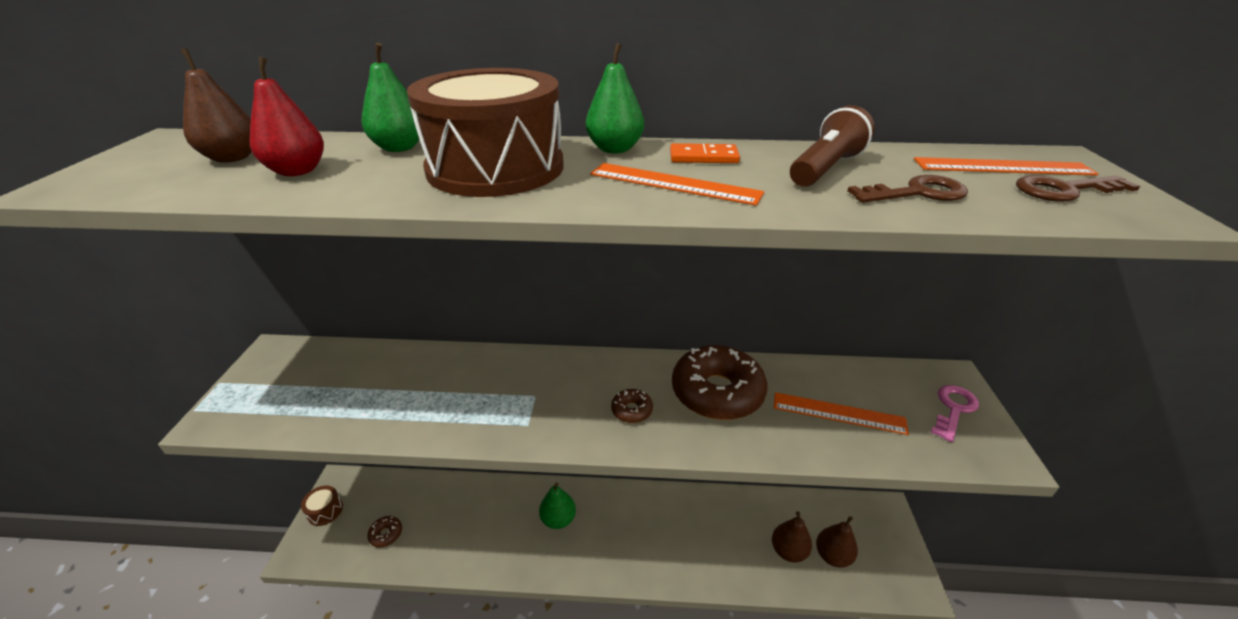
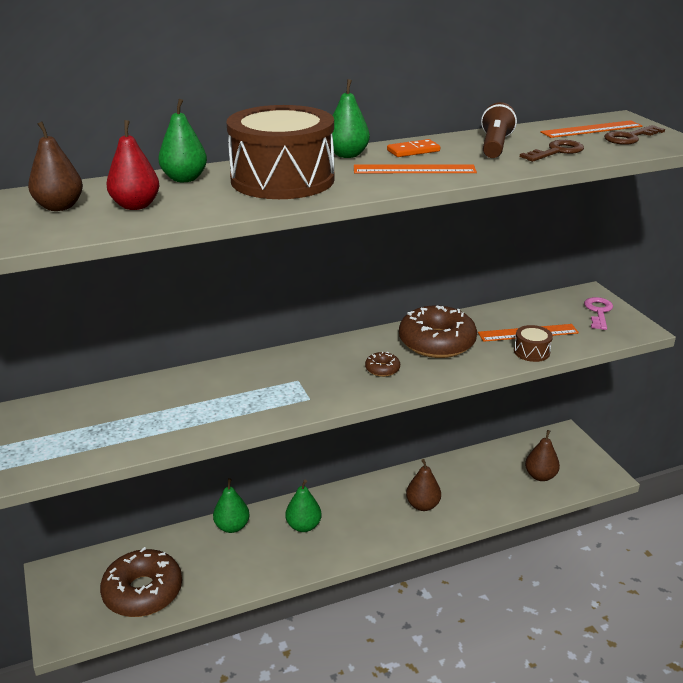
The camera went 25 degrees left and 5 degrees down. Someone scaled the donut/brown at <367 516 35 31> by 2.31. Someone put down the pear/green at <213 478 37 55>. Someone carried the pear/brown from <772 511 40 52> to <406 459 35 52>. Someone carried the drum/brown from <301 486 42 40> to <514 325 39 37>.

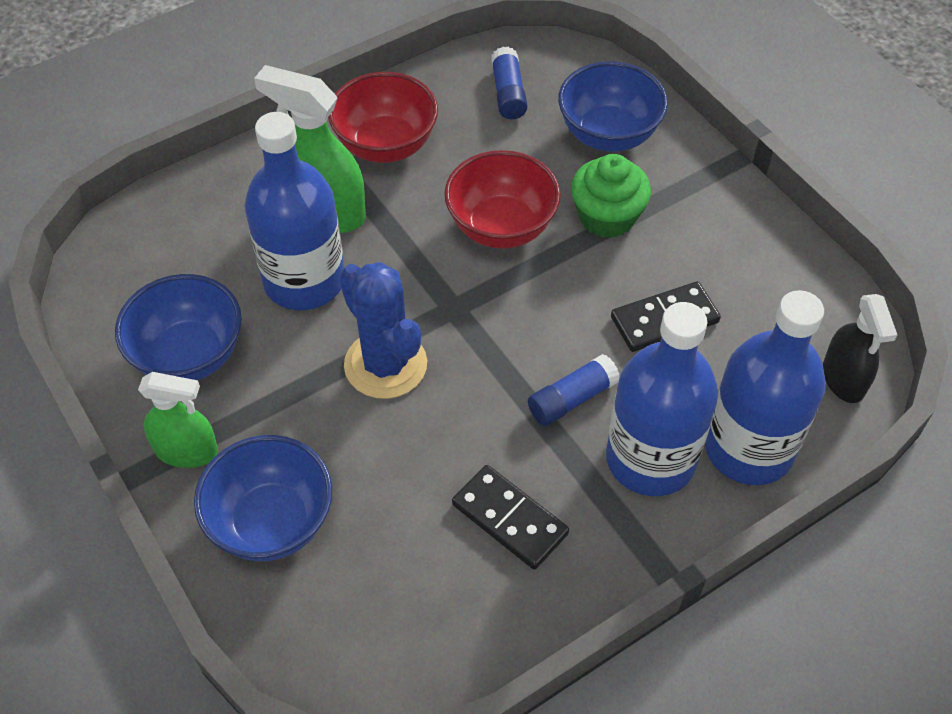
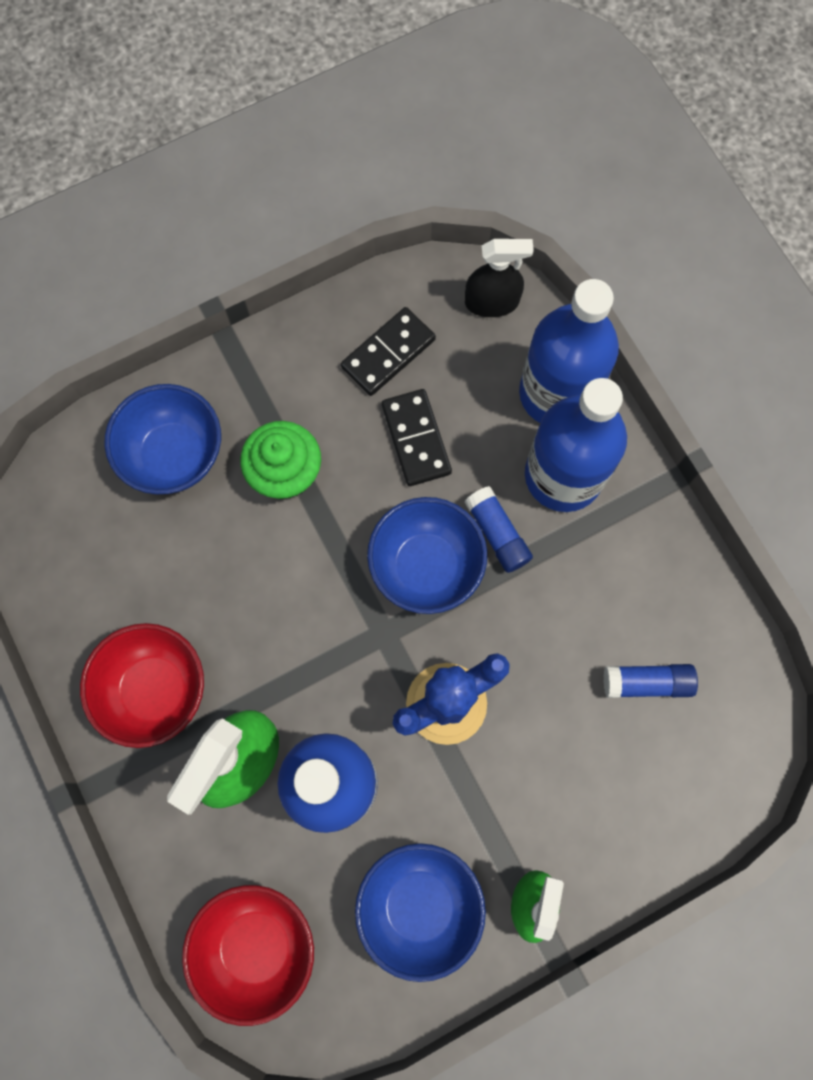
The camera went 85 degrees left and 20 degrees up. Someone carried the bowl/red from <444 150 117 99> to <182 885 132 141>. Someone carried the domino/black from <452 465 117 105> to <341 307 95 89>. Someone carried the bowl/blue from <194 435 138 126> to <367 497 120 117>. Someone carried the glue stick/blue from <491 47 37 72> to <604 664 94 34>.

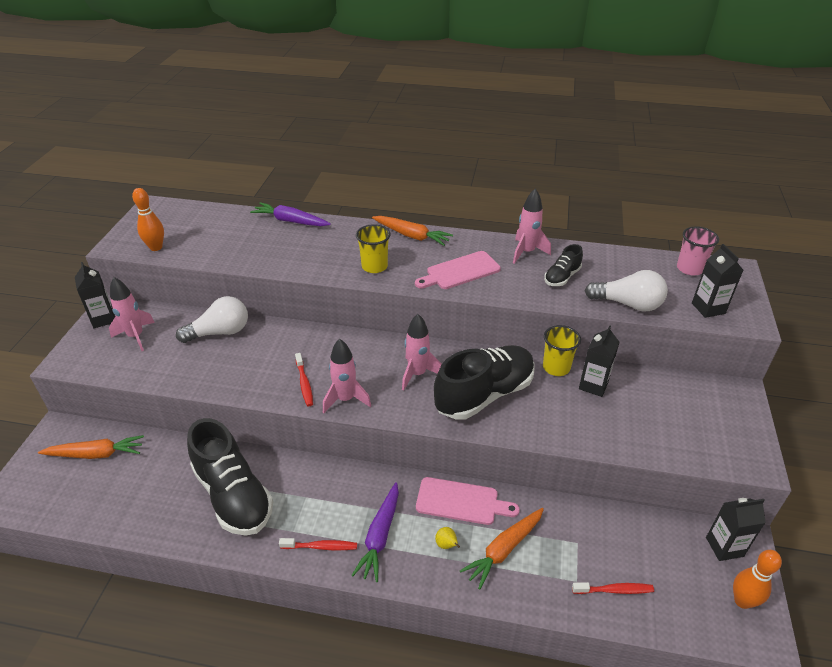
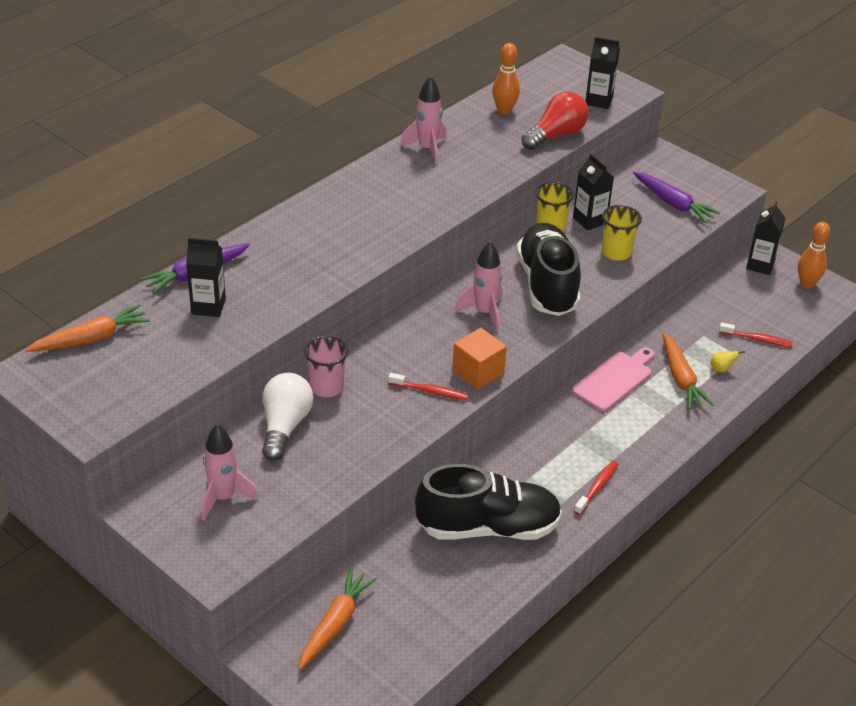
The camera went 60 degrees left and 0 degrees up. Someone carried the carrot/orange from <372 216 81 30> to <25 304 125 48>. Someone carried the carton/black from <75 262 40 66> to <186 238 40 79>. Someone carried the cup/pink from <677 226 42 50> to <304 335 44 62>. Someone swapped the rocket/pink at <323 339 48 74> for the cube/orange at <452 328 55 62>. Someone carried the bowling pin/orange from <132 188 32 63> to <492 43 28 71>. Someone repainted the light bulb/white at <585 270 83 41>, which became the light bulb/red at <522 91 67 59>. Someone carried the cup/yellow from <356 224 35 49> to <602 205 40 56>. Someone carried the carrot/purple from <352 482 47 100> to <633 172 88 51>. Someone carried the pear/yellow from <435 527 25 22> to <710 351 35 21>. Someone rotated the toothbrush/red at <572 582 82 12> by 75 degrees clockwise. Someone took away the cutting board/pink at <415 251 86 38>. Someone took away the shoe/black at <544 244 39 42>.

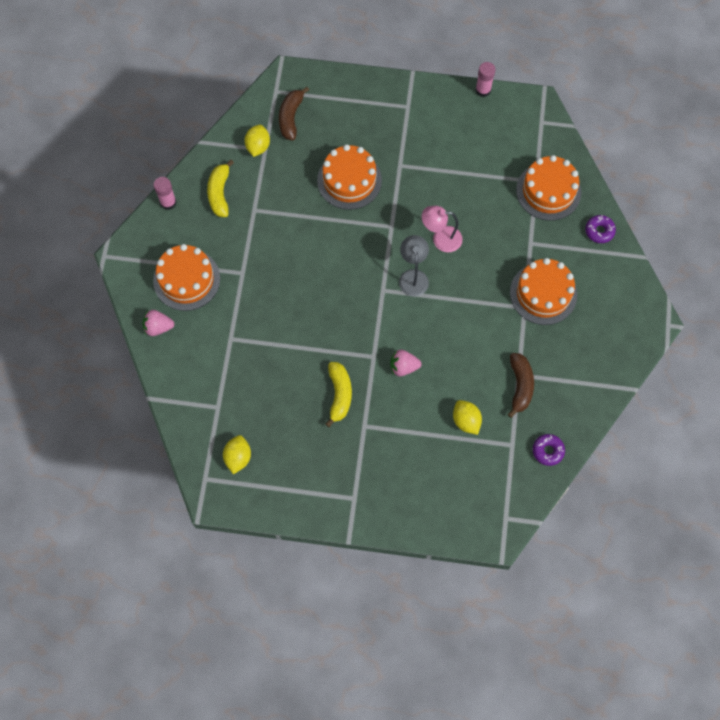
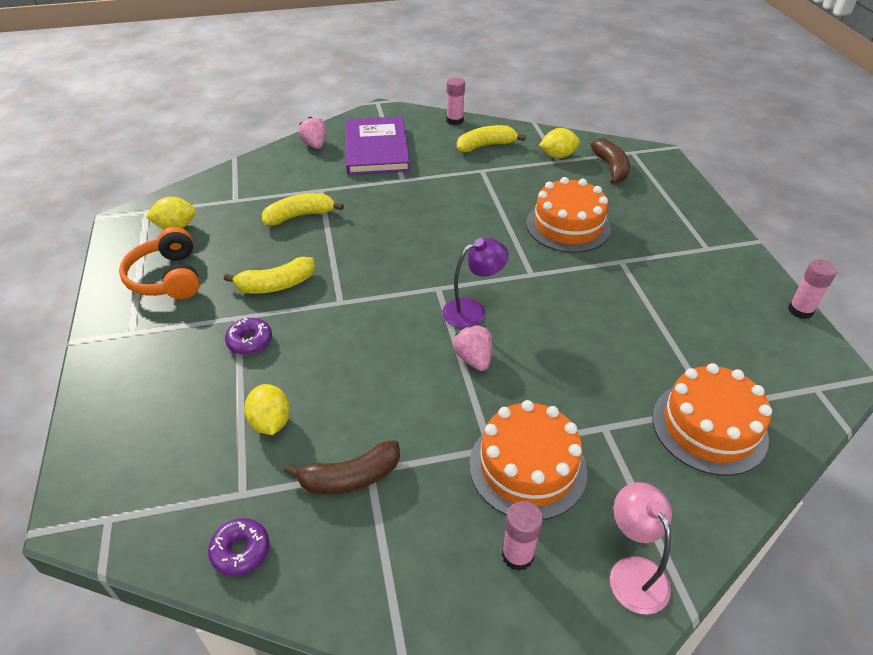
The camera went 70 degrees right and 25 degrees down. Someone put down the headphones/orange at <119 227 81 72>. Someone carried the donut/purple from <585 215 31 28> to <225 317 47 37>. Someone rotated the lemon/yellow at <453 400 29 35> by 60 degrees counterclockwise. Someone put down the banana/yellow at <262 193 82 33>. Someone swapped the cake/orange at <153 244 67 67> for the book/purple at <345 116 65 59>. Someone repainted the lamp/grey at <399 235 30 62>, which became the lamp/purple at <442 238 67 90>. Someone carried the strawberry/pink from <390 349 32 27> to <453 325 39 46>. Someone put down the glue stick/pink at <502 501 41 70>. Someone rotated the banana/brown at <279 87 30 54> by 90 degrees clockwise. Someone carried the lamp/pink from <422 206 41 46> to <610 482 62 133>.

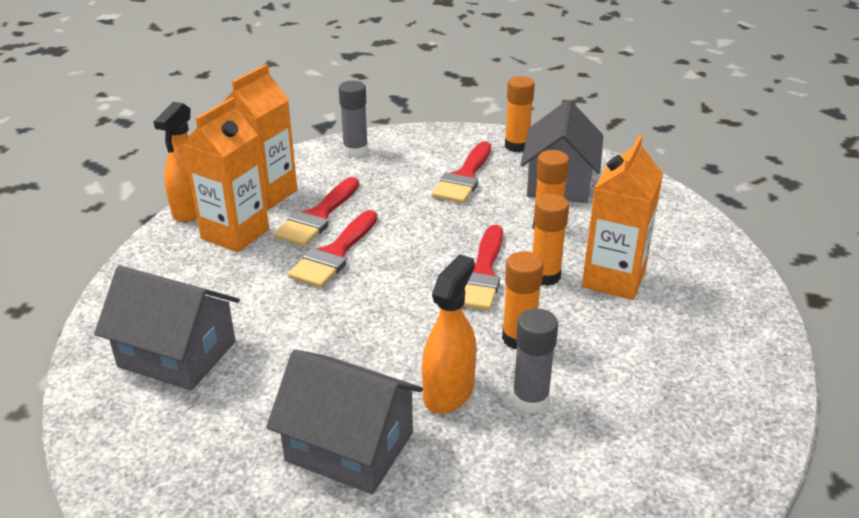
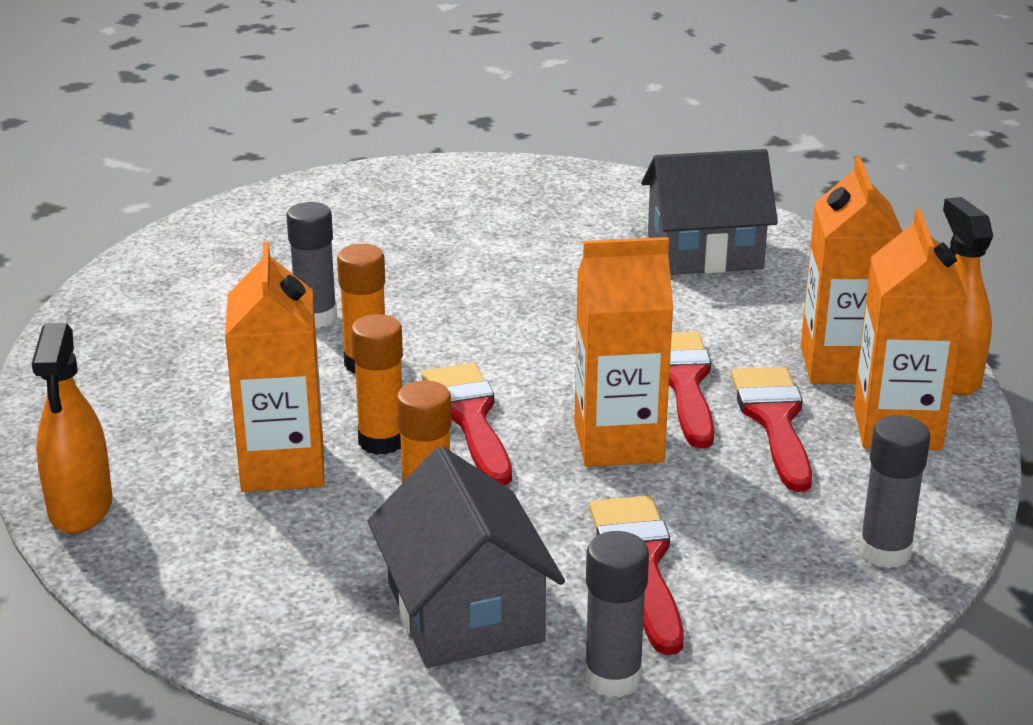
The camera went 150 degrees right and 5 degrees down. Someone carried the spray bottle/orange from <422 254 54 160> to <32 323 81 211>. Someone put down the carton/orange at <575 237 98 230>. Someone repainted the glue stick/orange at <505 76 30 76>, which became the glue stick/grey at <585 531 64 167>. Someone took away the house/grey at <266 349 157 145>.

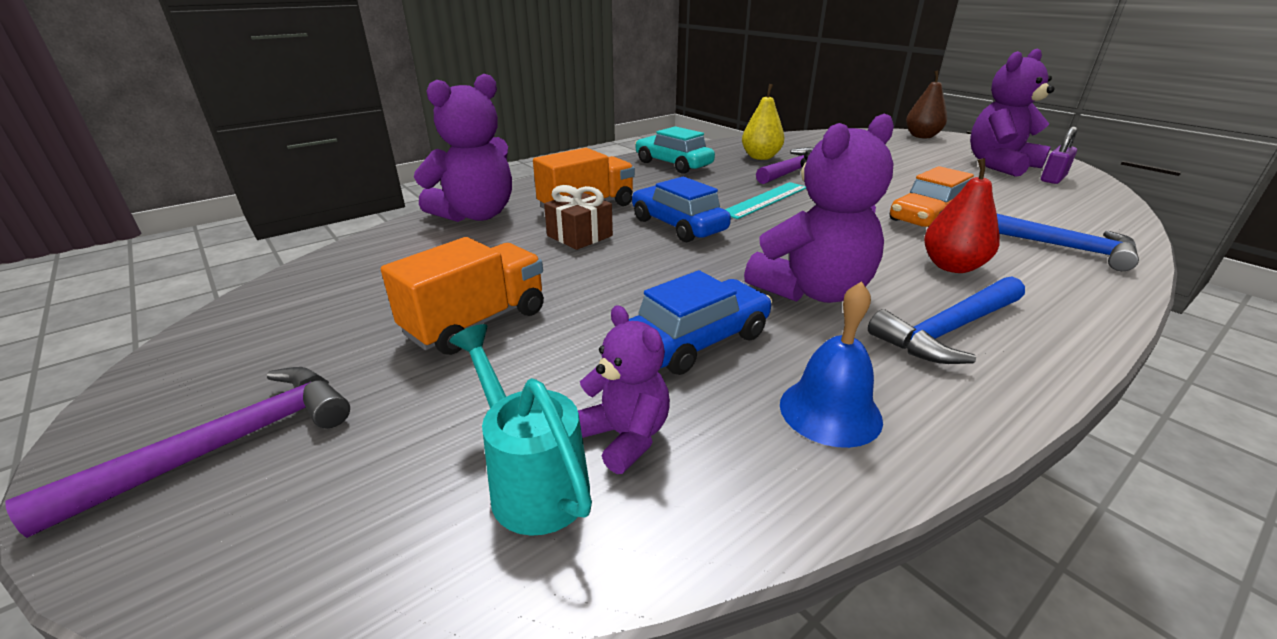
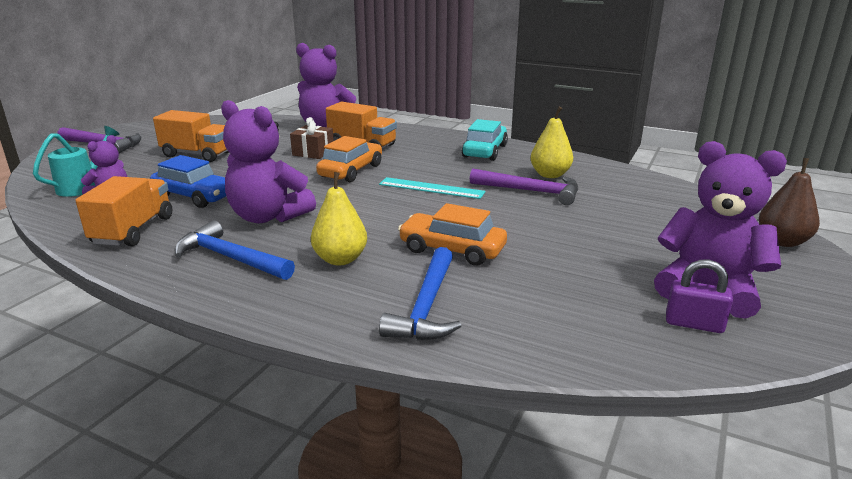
The camera went 65 degrees right and 5 degrees down. Someone swapped the bell/blue at <780 281 103 167> for the truck/orange at <76 176 96 70>. Someone repainted the pear/red at <924 158 76 115>, which became the pear/yellow at <311 172 56 93>. Someone repainted the car/blue at <632 176 99 66>, which became the car/orange at <316 136 66 46>.

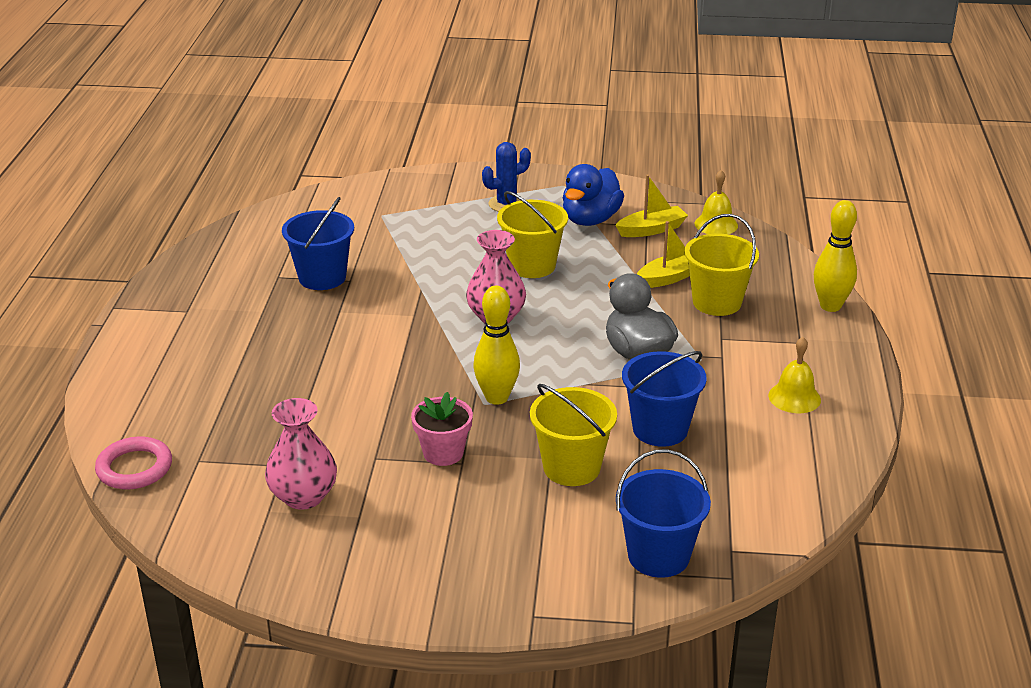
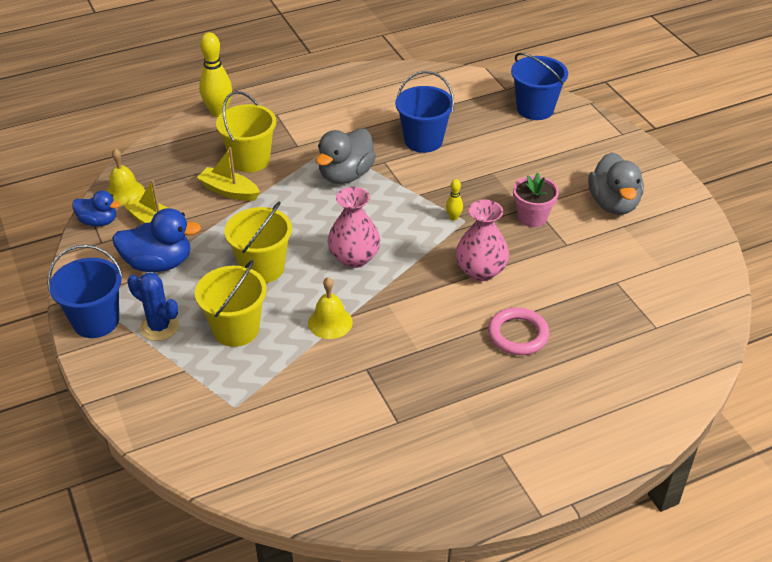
The camera went 120 degrees left and 10 degrees up. Someone carried the bucket/blue from <282 197 72 93> to <47 245 76 93>. Someone put down the duck/blue at <72 191 48 36>. Someone carried the bucket/yellow from <530 384 87 102> to <195 260 72 87>. Someone carried the bell/yellow from <768 337 53 76> to <308 277 45 62>. Someone scaled the bowling pin/yellow at <473 286 47 119> by 0.48. Someone carried the vase/pink from <265 398 72 112> to <456 200 53 81>. Someone carried the ring/pink from <95 436 77 53> to <488 307 61 48>. Someone put down the duck/grey at <588 152 56 63>.

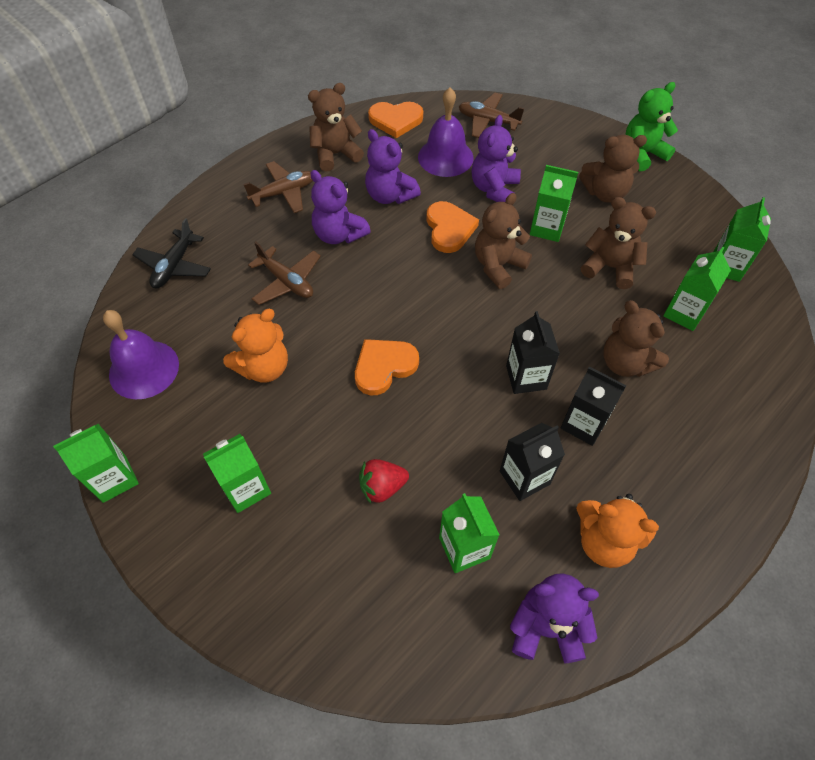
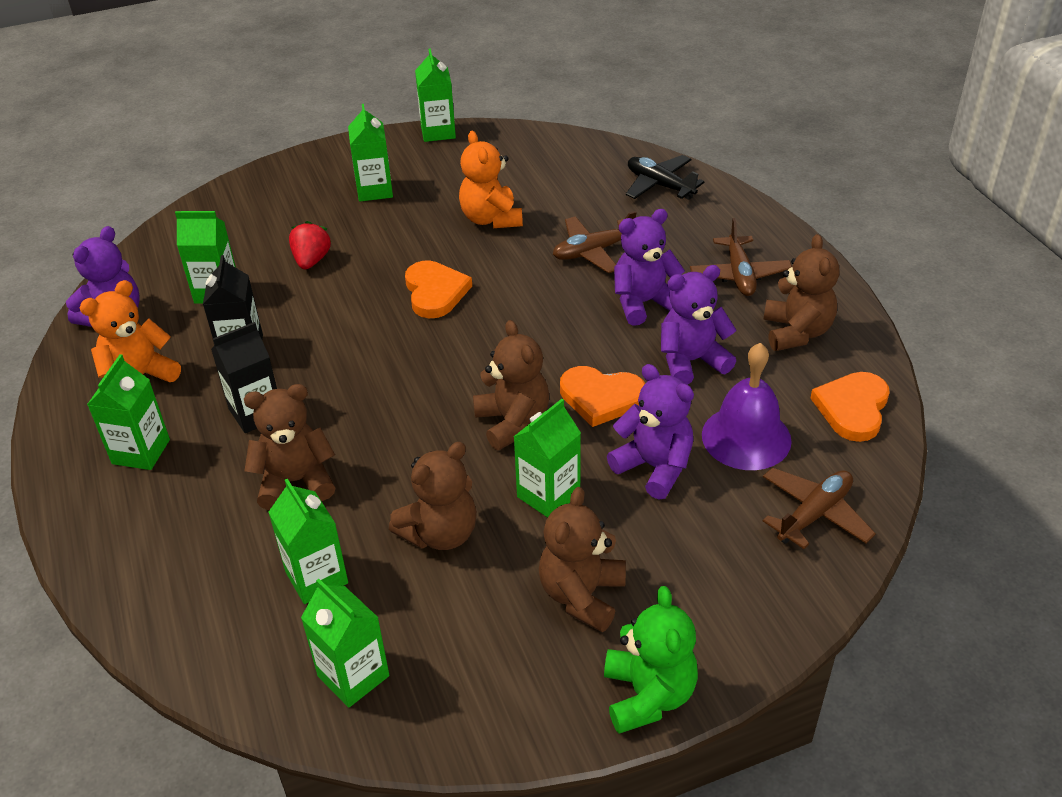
The camera went 115 degrees right and 15 degrees down. Someone put down the carton/green at <87 354 83 116>. Someone took away the bell/purple at <103 310 76 89>. Someone took away the carton/black at <506 311 54 83>.

